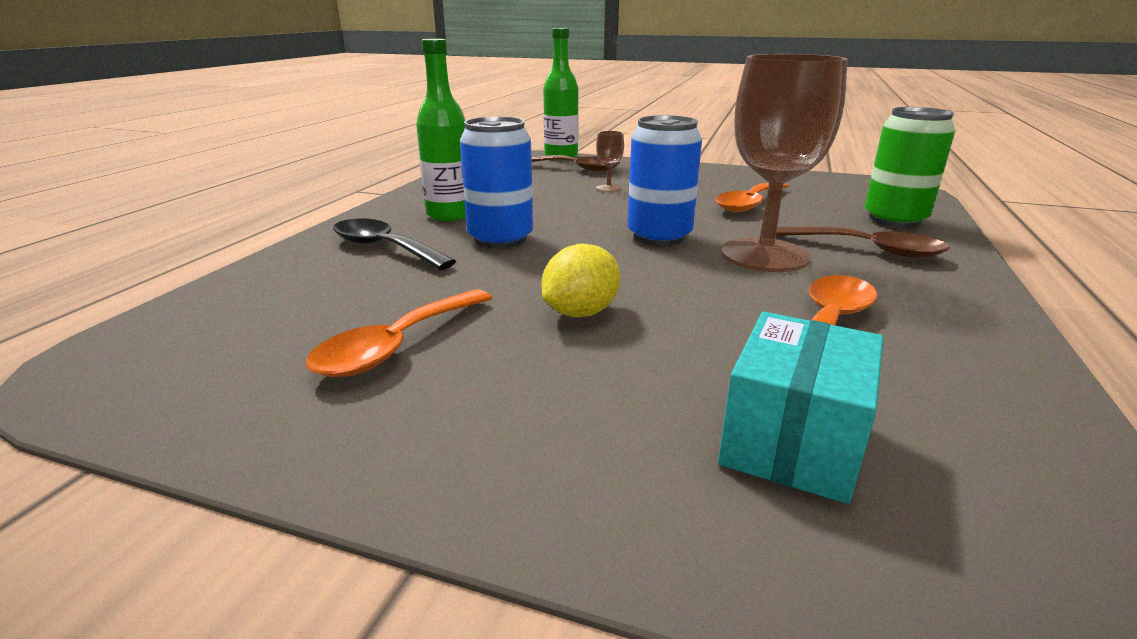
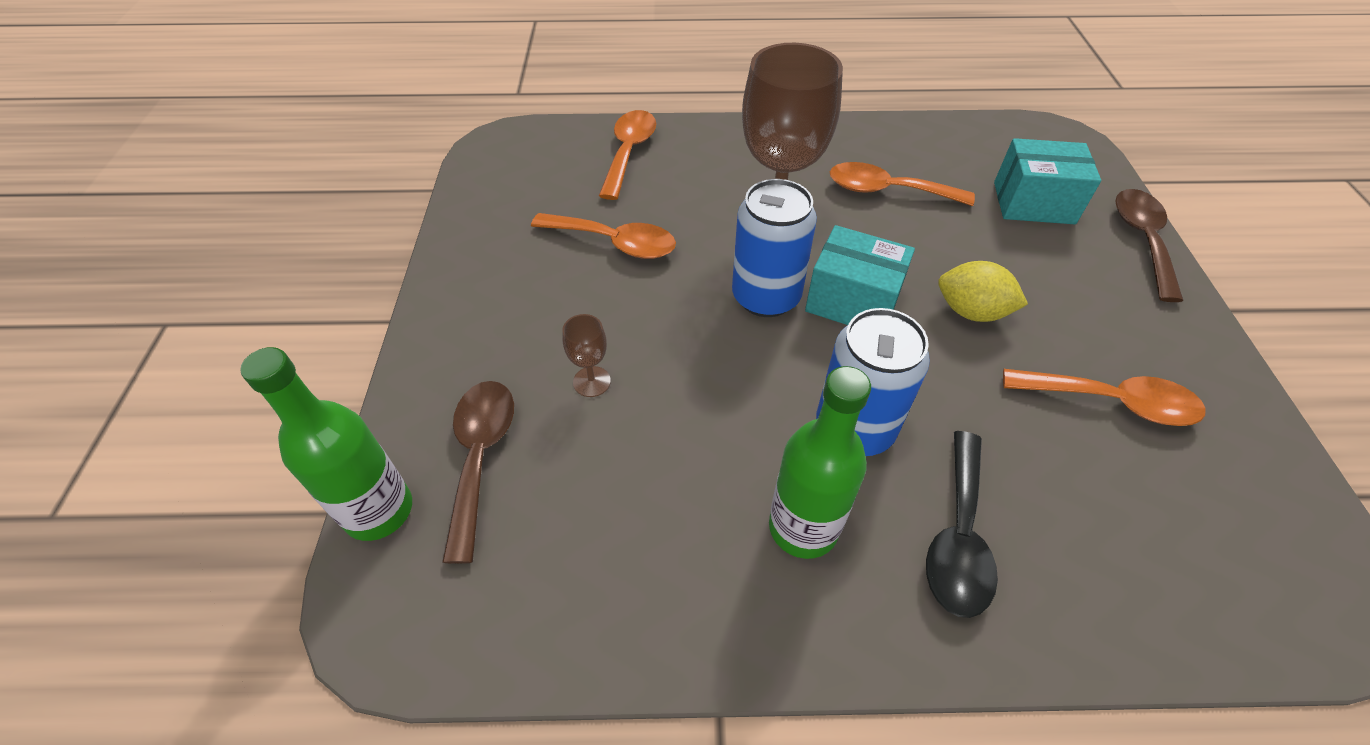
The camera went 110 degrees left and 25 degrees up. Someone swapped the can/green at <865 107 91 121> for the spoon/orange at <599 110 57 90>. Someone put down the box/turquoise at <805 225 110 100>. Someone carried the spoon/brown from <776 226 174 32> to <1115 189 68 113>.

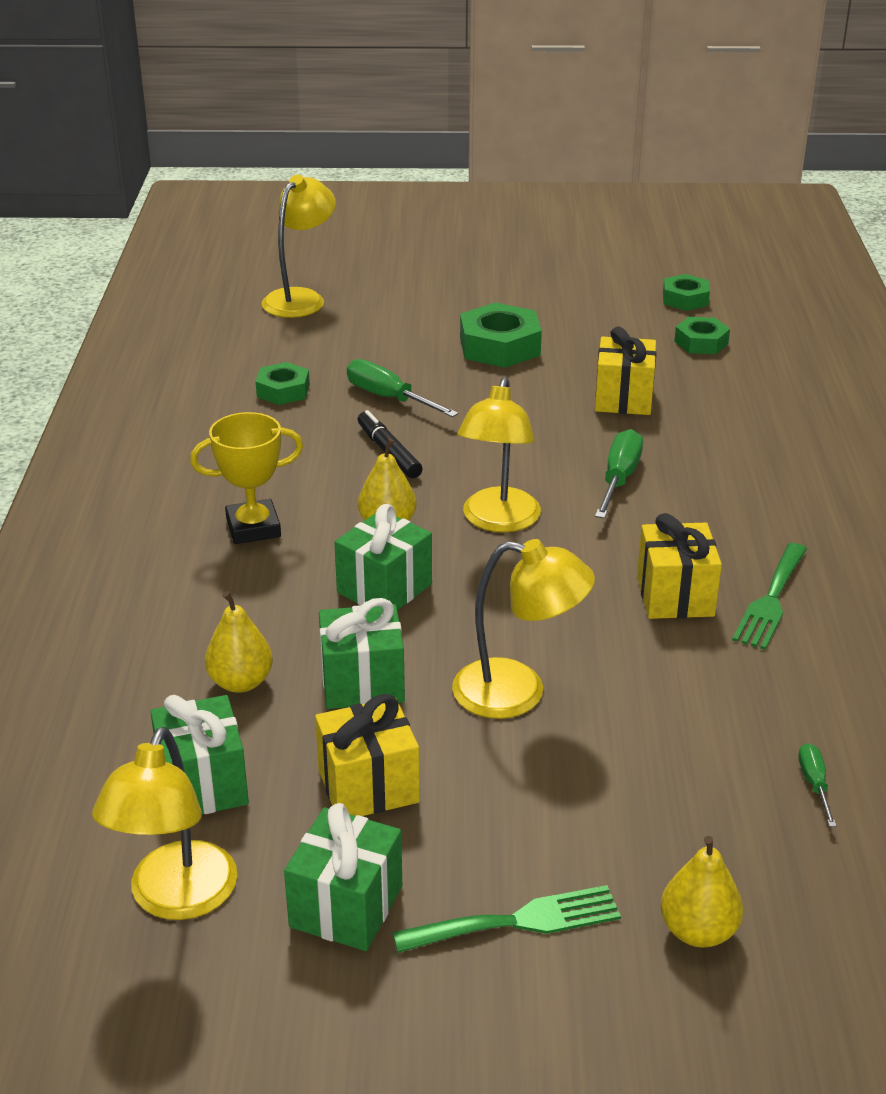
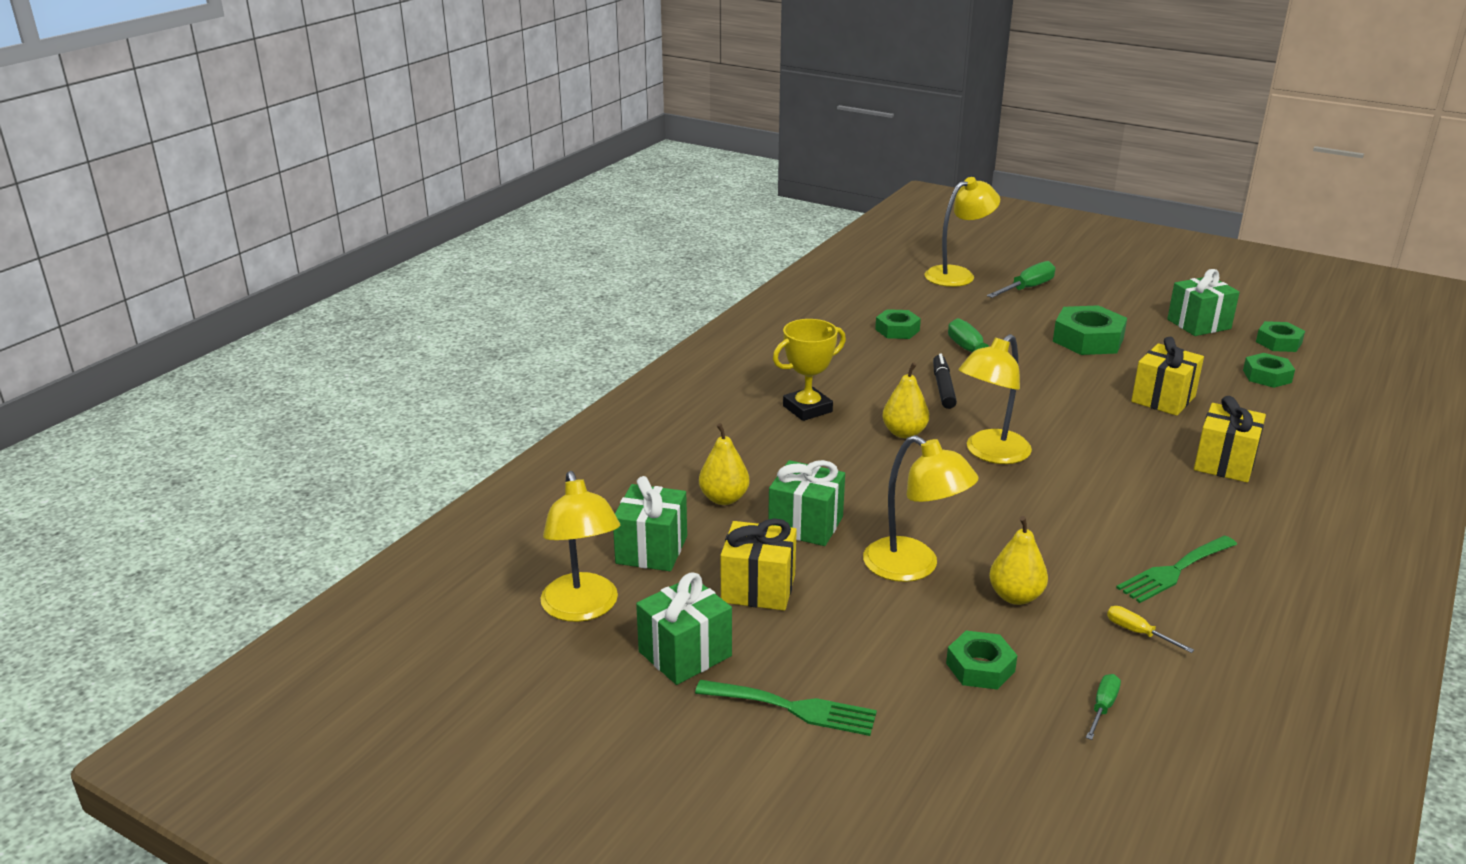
The camera went 30 degrees right and 5 degrees down. Someone rotated the lamp/yellow at <92 727 145 193> by 60 degrees counterclockwise. Someone rotated the trophy/yellow at <190 412 113 132> by 45 degrees counterclockwise. Someone put down the nut/green at <946 631 72 59>. Someone carried the screwdriver/green from <595 429 48 90> to <987 261 68 37>. Someone carried the pear/yellow from <661 836 82 112> to <989 516 59 89>. Someone put down the screwdriver/yellow at <1107 606 87 47>. Someone carried the gift/green from <334 504 98 106> to <1167 269 73 67>. Someone carried the gift/yellow from <637 513 85 106> to <1194 396 72 86>.

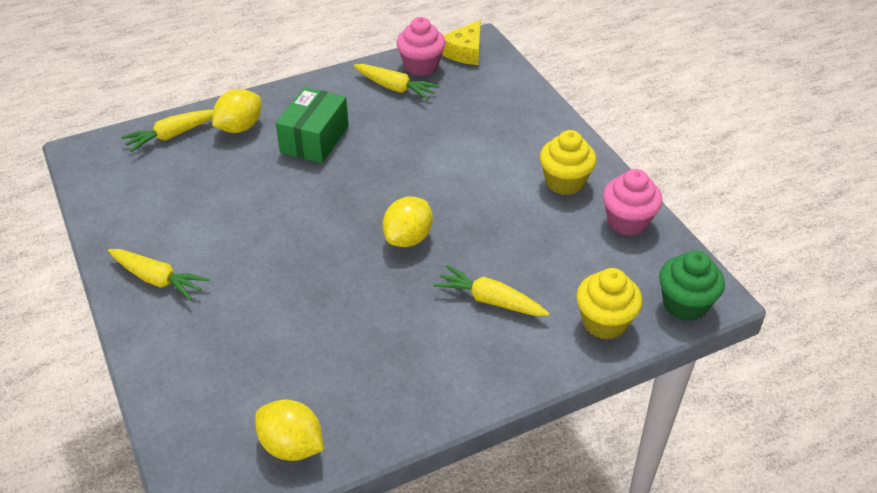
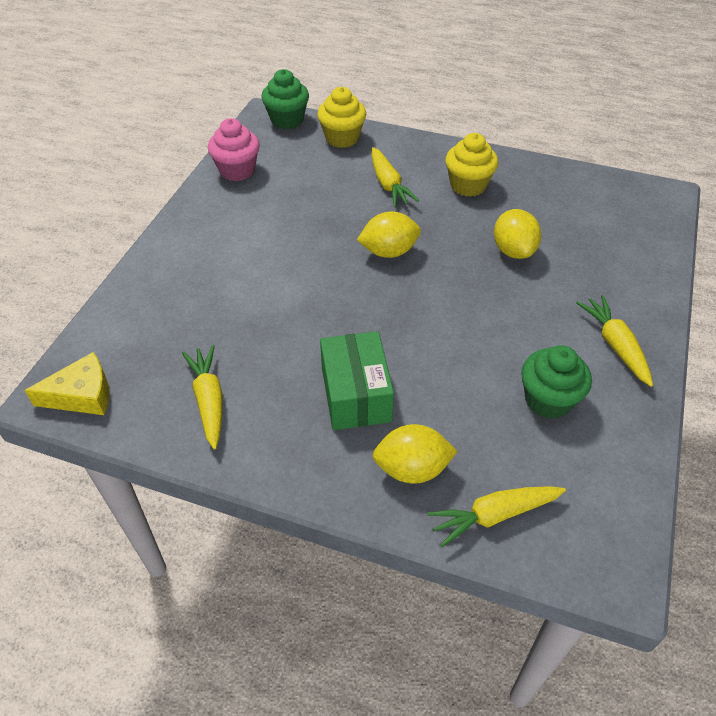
The camera went 135 degrees left and 5 degrees up. Someone rotated the box/green at <276 87 73 76> by 75 degrees counterclockwise. Someone rotated the carrot/yellow at <121 109 92 43> by 150 degrees clockwise. Someone carried the cupcake/yellow from <540 130 57 65> to <445 133 53 64>. Someone carried the lemon/yellow from <255 400 69 61> to <494 209 47 50>. Someone put down the cupcake/green at <521 345 71 74>. Someone took away the cupcake/pink at <396 17 50 59>.

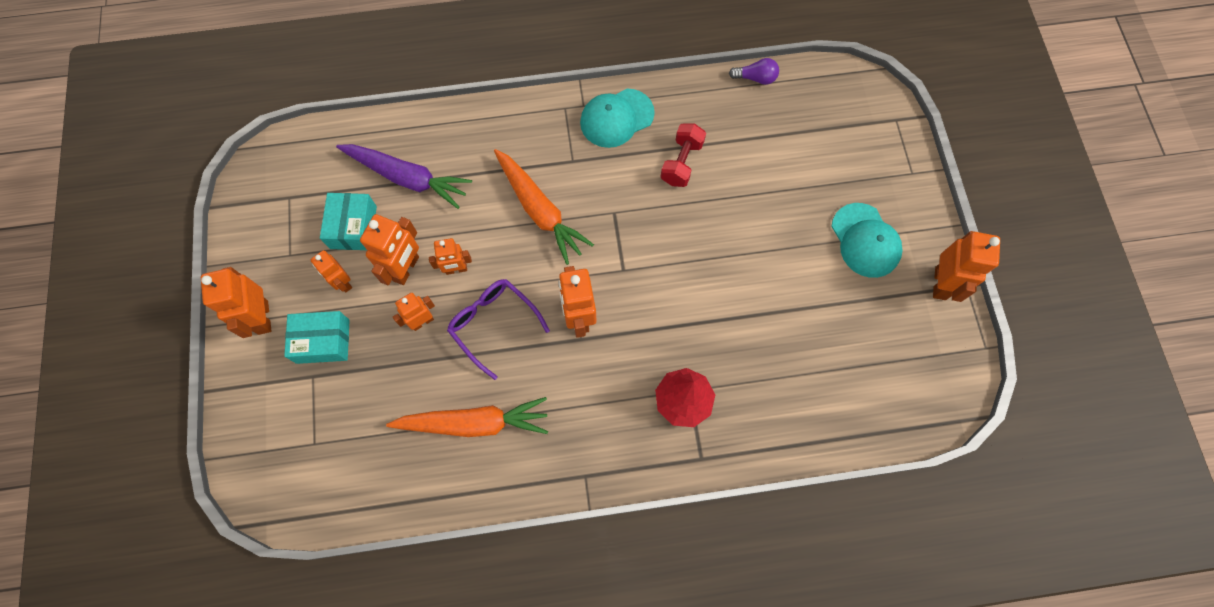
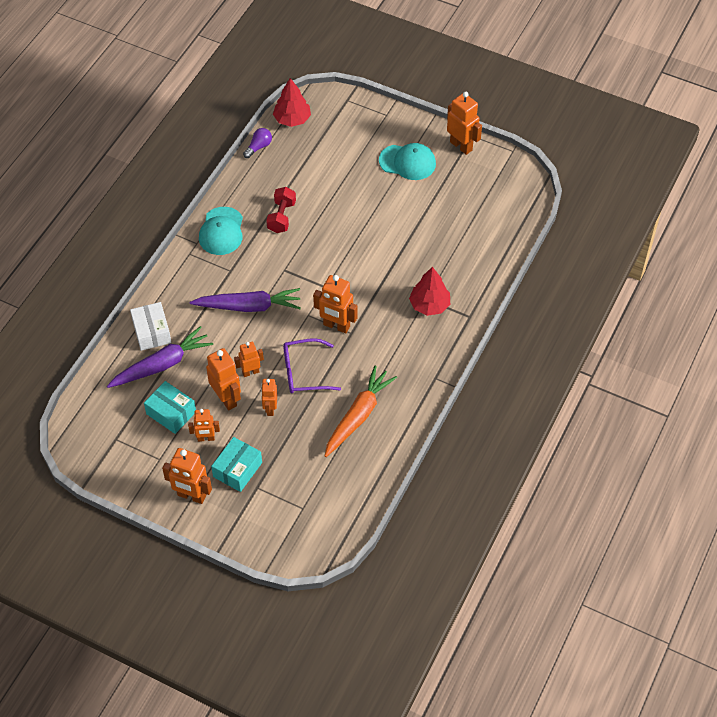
The camera went 55 degrees left and 15 degrees down. Someone put down the box/white at <130 302 41 49>. Someone repainted the carrot/orange at <494 149 100 116>, which became the carrot/purple at <190 288 111 24>. Someone rotated the robot/orange at <429 238 43 37> by 135 degrees counterclockwise. Someone rotated the dumbbell/red at <661 123 45 64> by 45 degrees clockwise. Someone put down the tree/red at <273 78 38 49>.

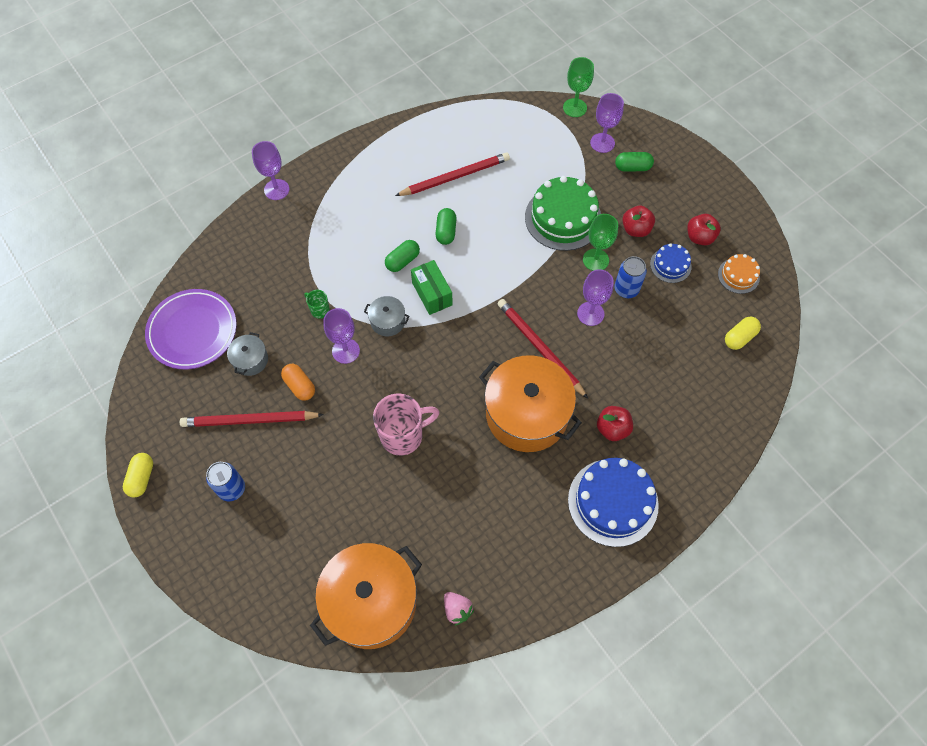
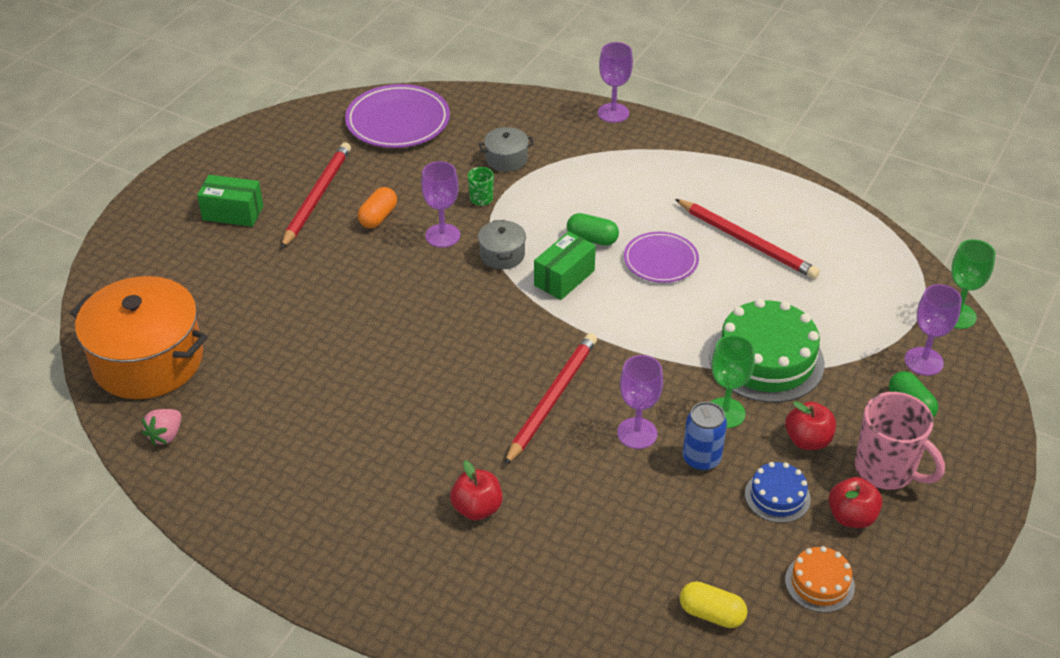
The camera went 65 degrees right and 20 degrees down. Someone swapped the can/blue at <206 462 39 39> for the box/green at <197 175 66 52>. Someone rotated the pencil/red at <180 411 144 16> by 45 degrees clockwise. Someone carried the pot/grey from <227 332 41 44> to <479 127 55 45>. Someone swapped the capsule/green at <436 208 21 37> for the plate/purple at <624 231 75 52>. Someone carried the mug/pink from <373 393 67 63> to <855 392 90 98>. Someone took away the capsule/yellow at <123 453 30 45>. Someone took away the pot/orange at <479 355 103 97>. Someone took away the cake/blue at <568 458 91 89>.

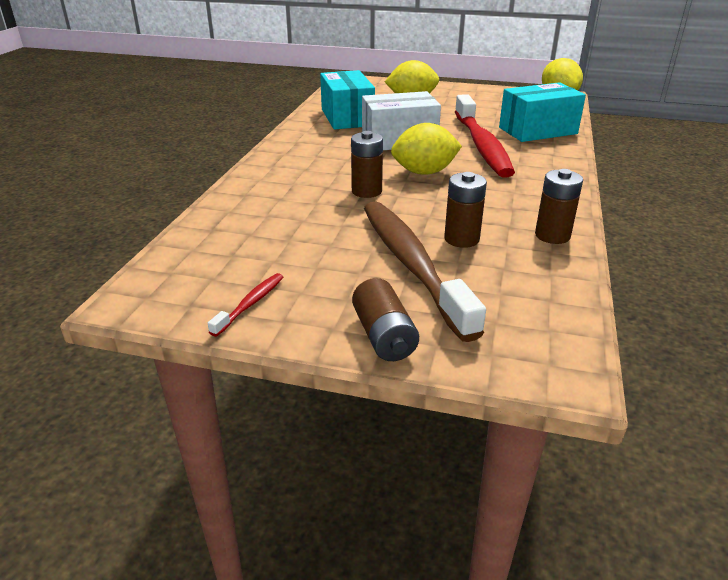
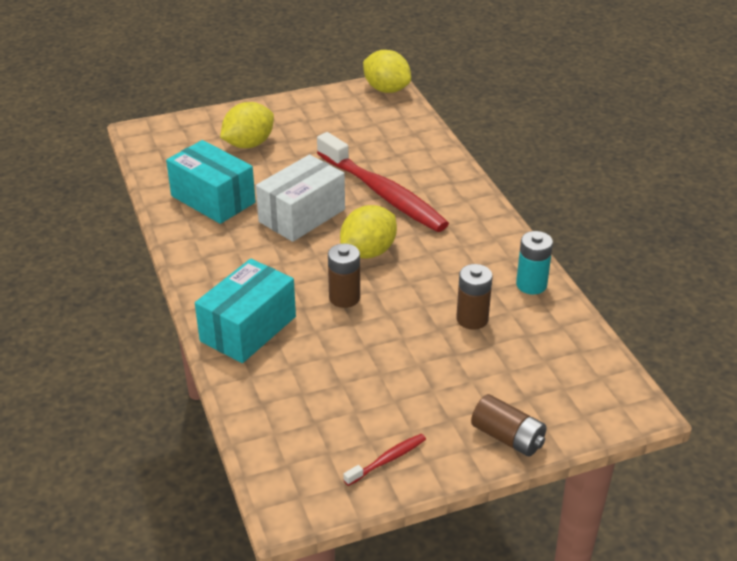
The camera went 35 degrees left and 5 degrees up. Someone carried the box/turquoise from <499 82 87 60> to <195 259 101 104>. Someone rotated the toothbrush/red at <208 273 75 64> by 60 degrees clockwise. Someone repainted the battery/brown at <535 169 48 75>, which became the battery/turquoise at <516 231 37 63>. Someone took away the toothbrush/brown at <364 202 122 140>.

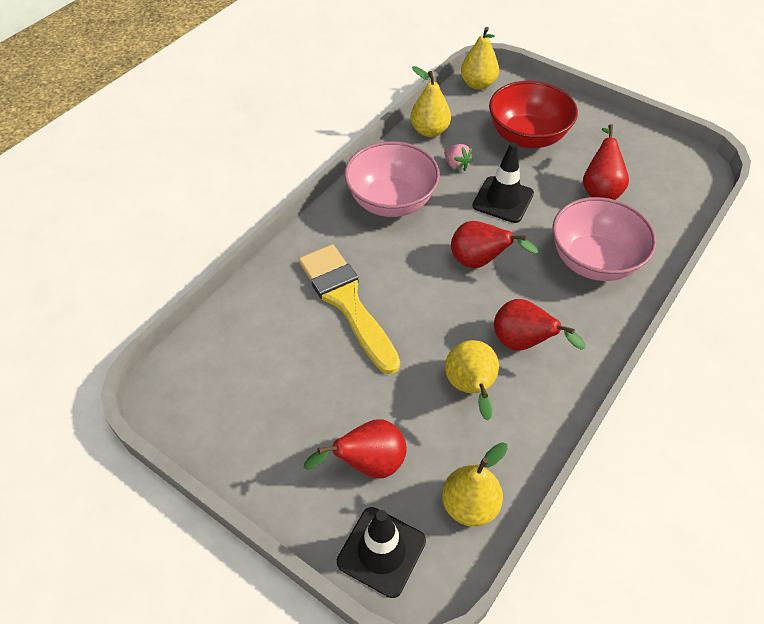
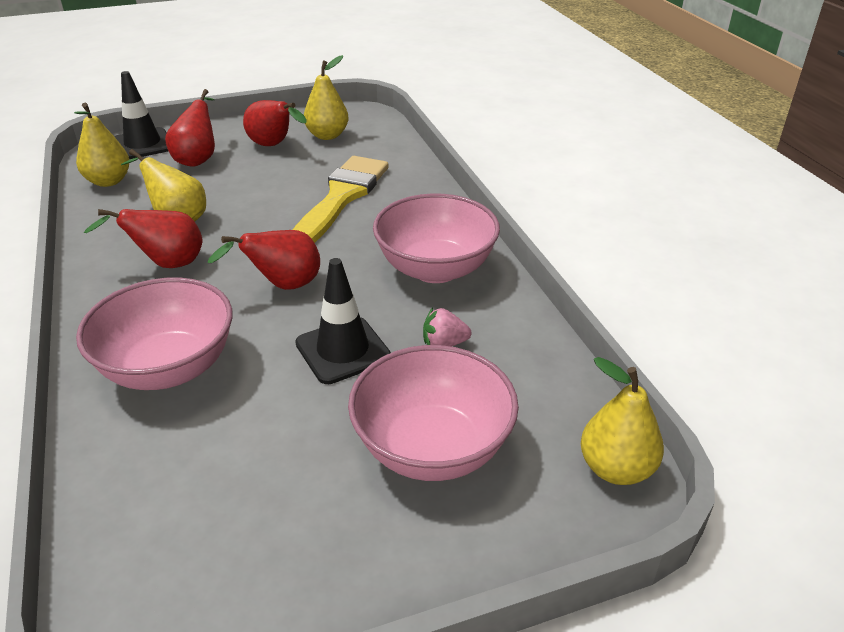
The camera went 125 degrees right and 15 degrees down. Someone carried the pear/red from <583 124 46 76> to <243 100 64 46>. Someone rotated the brush/yellow at <299 244 101 130> by 75 degrees counterclockwise. Someone carried the pear/yellow from <410 66 41 71> to <304 55 45 85>. Someone repainted the bowl/red at <489 81 89 67>, which became the bowl/pink at <348 345 171 136>.

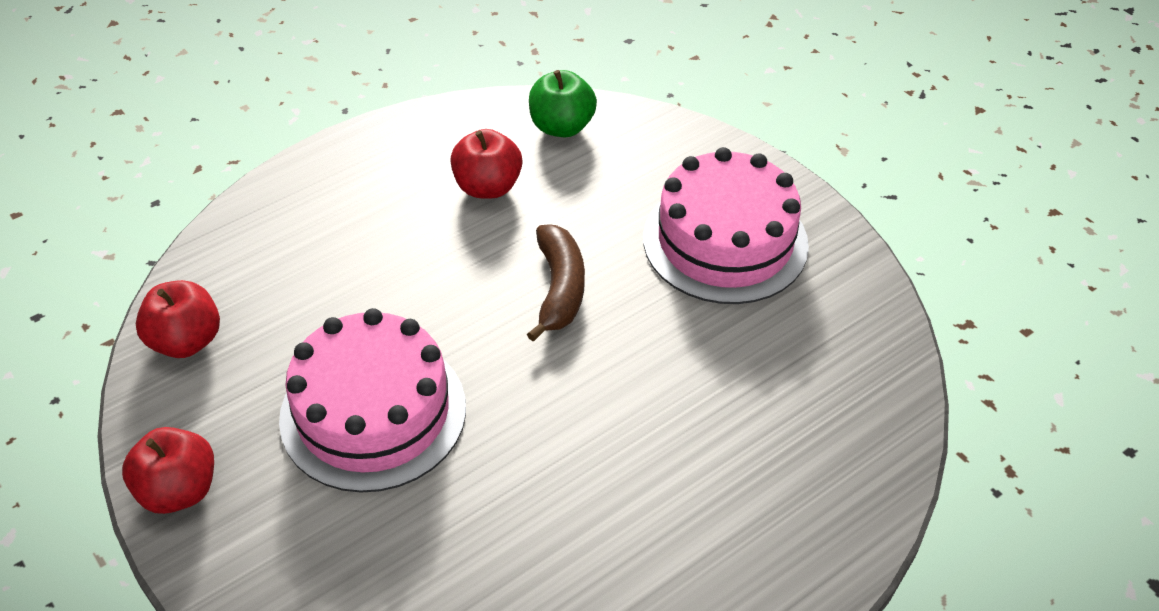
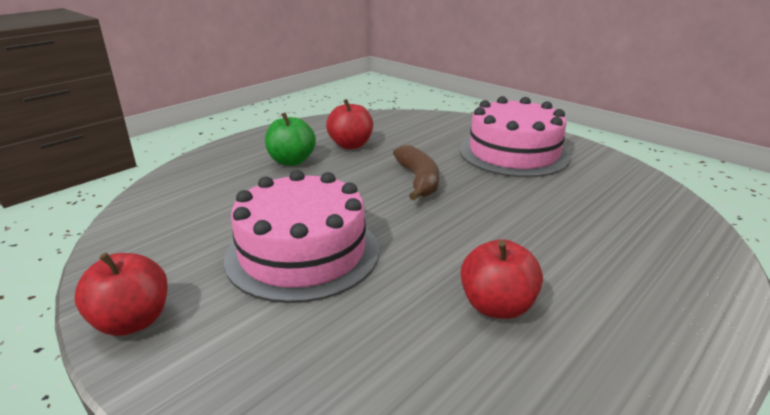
The camera went 10 degrees left and 20 degrees down. Someone carried the apple/green from <529 70 68 68> to <265 112 51 54>. Someone carried the apple/red from <136 280 84 78> to <461 239 82 80>.

